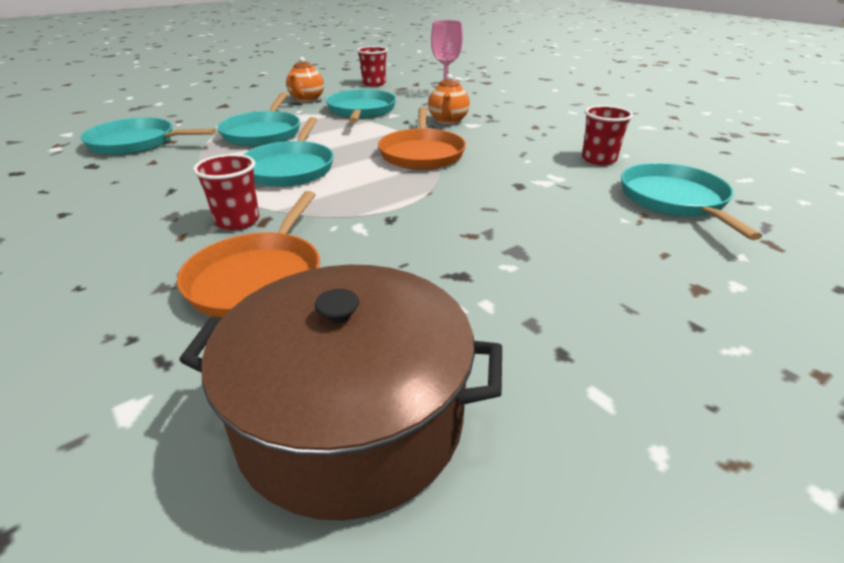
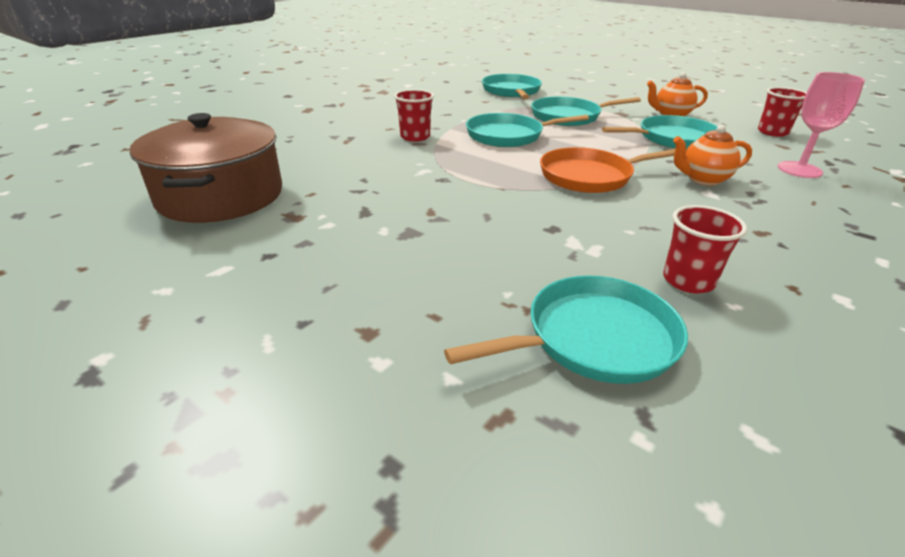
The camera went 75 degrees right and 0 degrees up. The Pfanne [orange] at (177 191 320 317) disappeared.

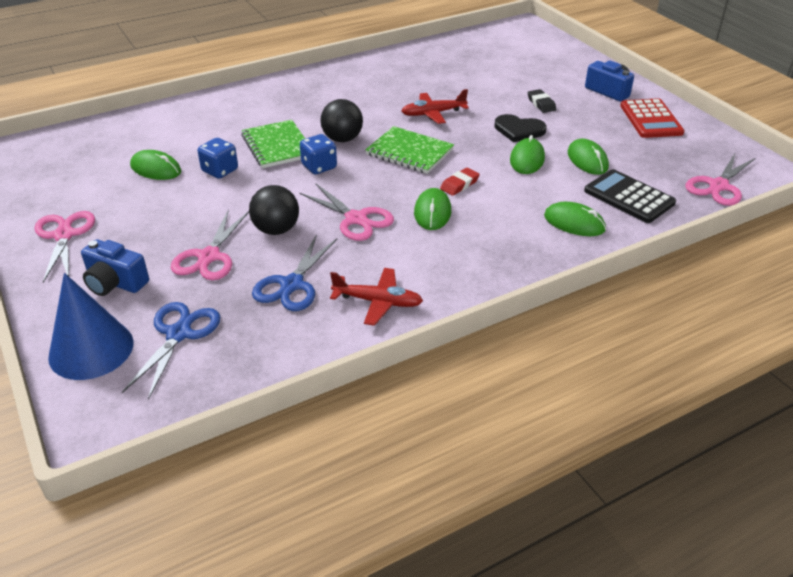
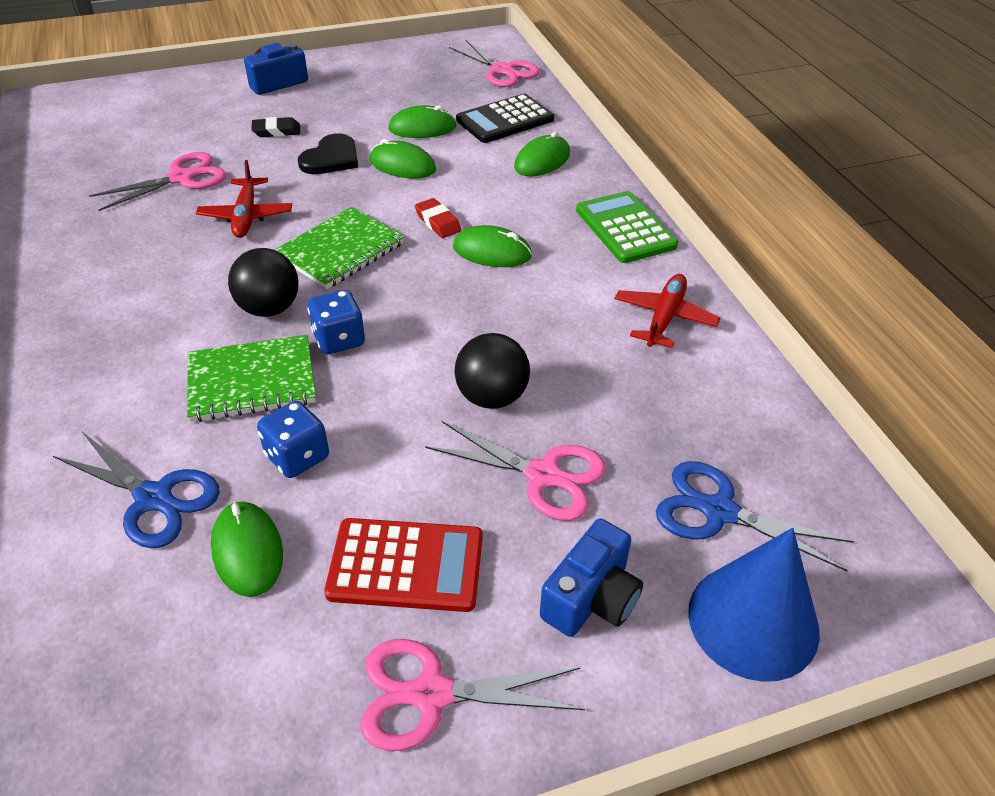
The camera went 80 degrees left and 5 degrees up. The Computermaus [grün] at (130 150 181 180) turned 60 degrees counterclockwise. The Schere [blau] moved from (252 234 337 311) to (53 432 220 548). The Schere [rosa] moved from (299 183 394 241) to (89 152 226 211). The Taschenrechner [rot] moved from (620 98 685 138) to (324 518 483 612). The Taschenrechner [grün] at (576 191 678 263) appeared.

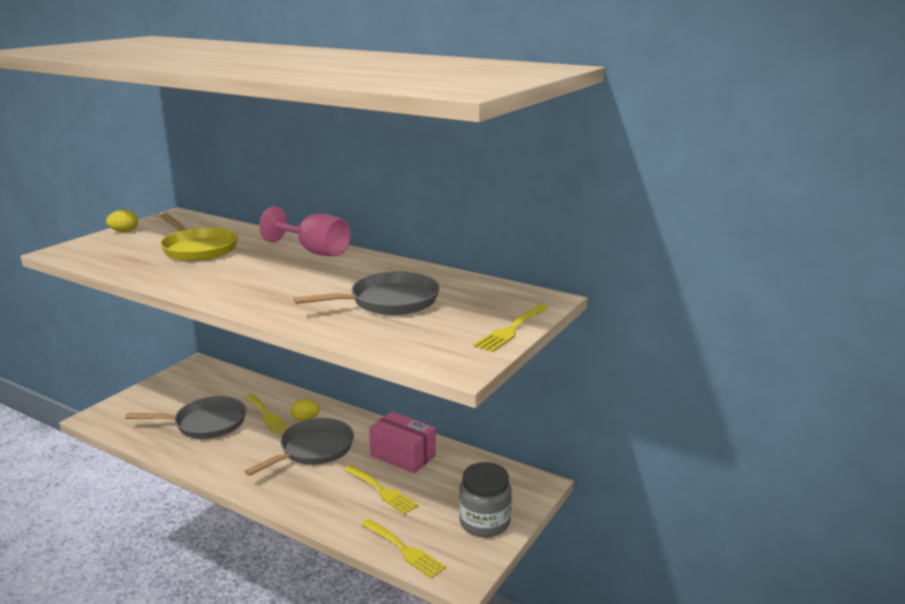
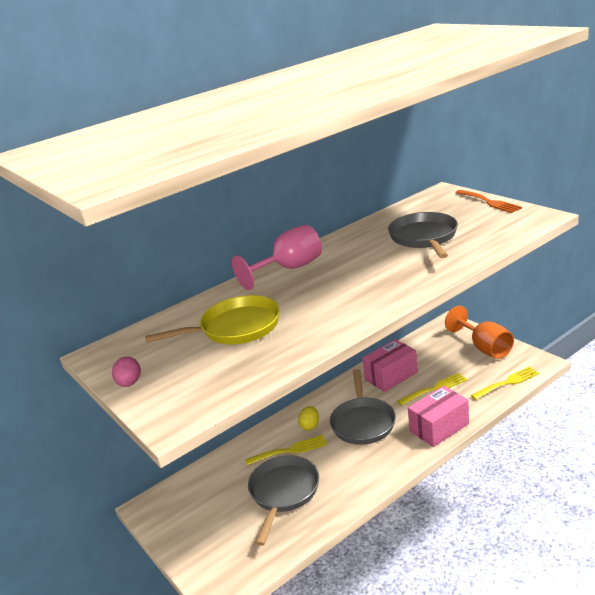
The camera went 65 degrees left and 5 degrees up. The Ei [gelb] at (106 210 138 232) became the Ei [rosa] at (112 357 141 387). The Pfanne [grau] at (244 418 354 476) turned 150 degrees counterclockwise. The Einmachglas [grau] at (459 462 512 537) was replaced by the Kelch [orange] at (445 306 514 359). The Gabel [gelb] at (474 305 549 352) became the Gabel [orange] at (455 190 522 213). The Schachtel [rosa] at (408 386 469 447) appeared.

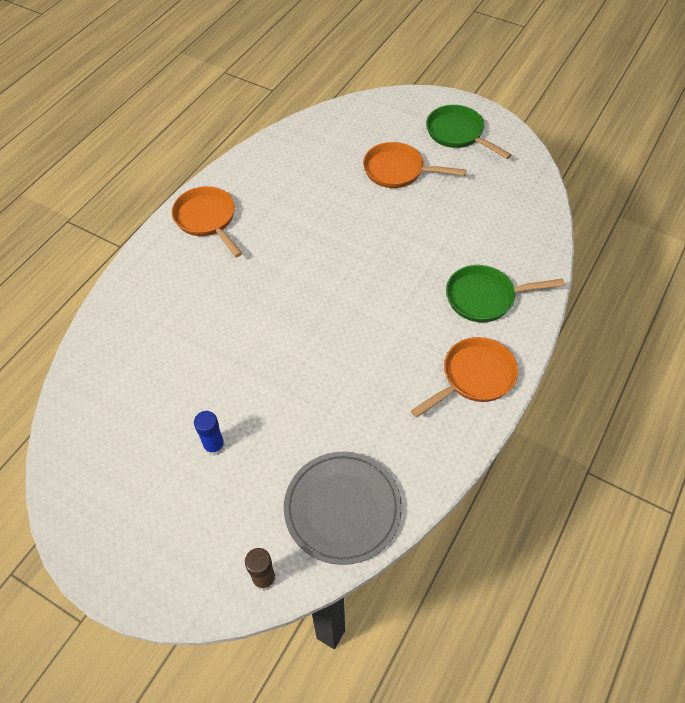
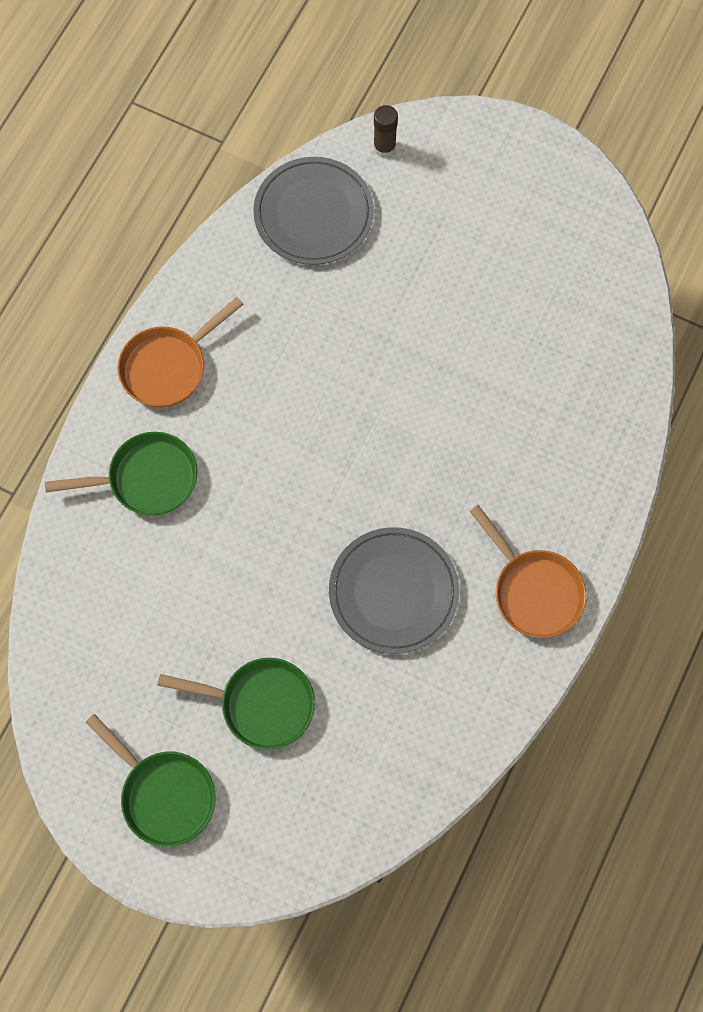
The camera went 175 degrees right and 15 degrees up. The Klebestift [blau] at (194 411 225 456) disappeared. The Pfanne [orange] at (363 142 467 188) became the Pfanne [grün] at (157 658 315 750). The Teller [grau] at (329 527 459 654) appeared.

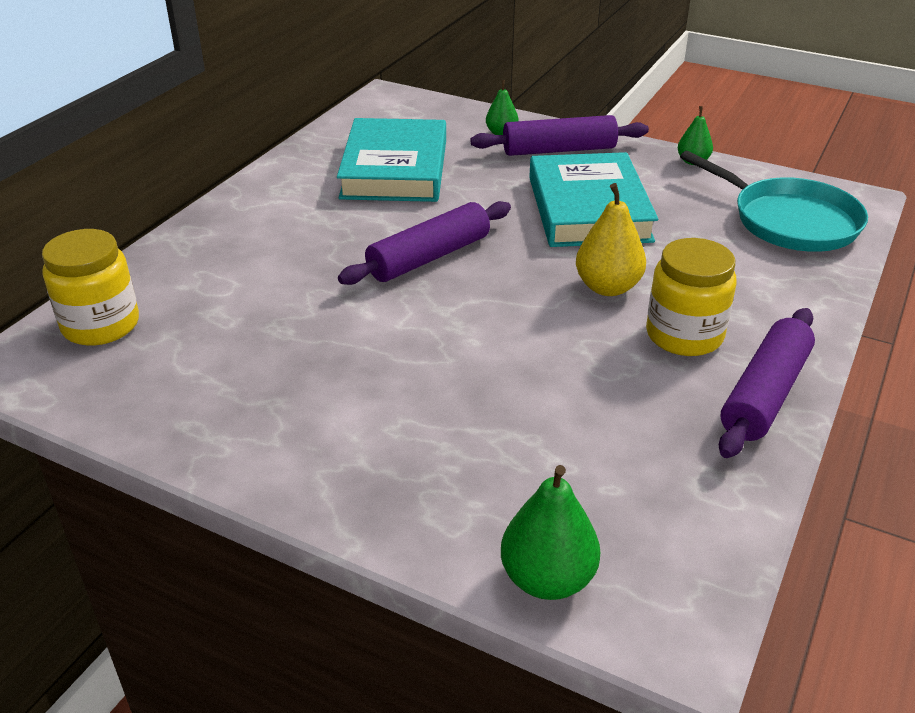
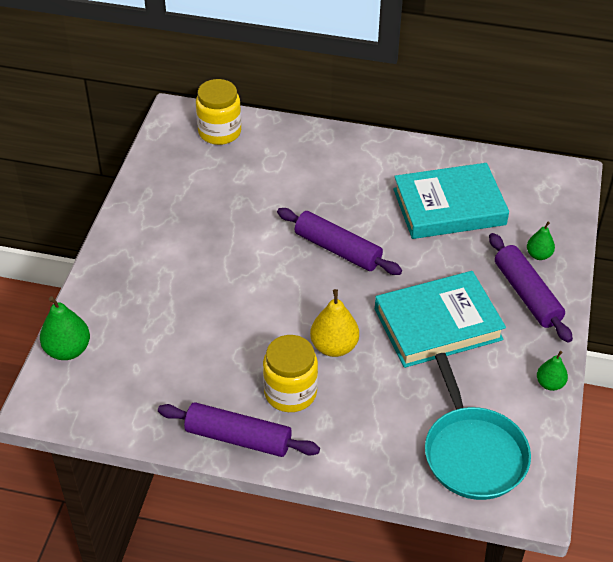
The camera went 75 degrees right and 10 degrees up. The Pfanne [türkis] at (680 151 868 252) turned 45 degrees counterclockwise.

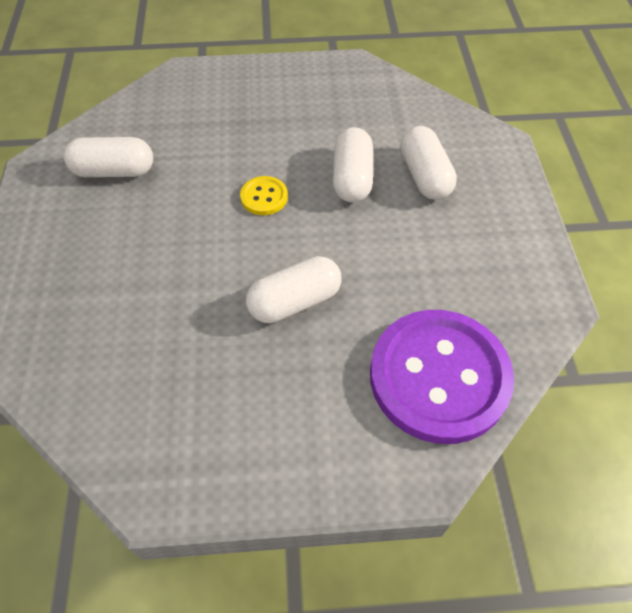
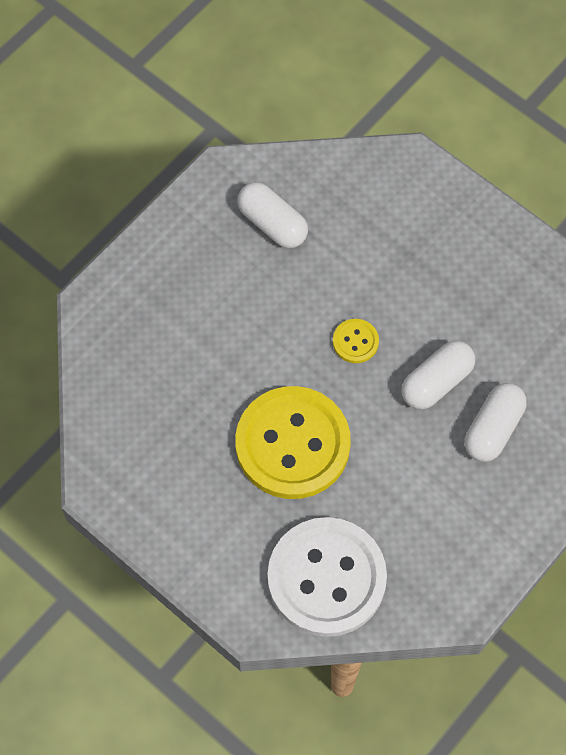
The camera went 45 degrees right and 10 degrees up. The Kapsel [weiß] at (246 256 342 323) was replaced by the Knopf [gelb] at (235 386 351 499). The Knopf [lila] at (370 310 514 444) became the Knopf [weiß] at (267 517 387 637).

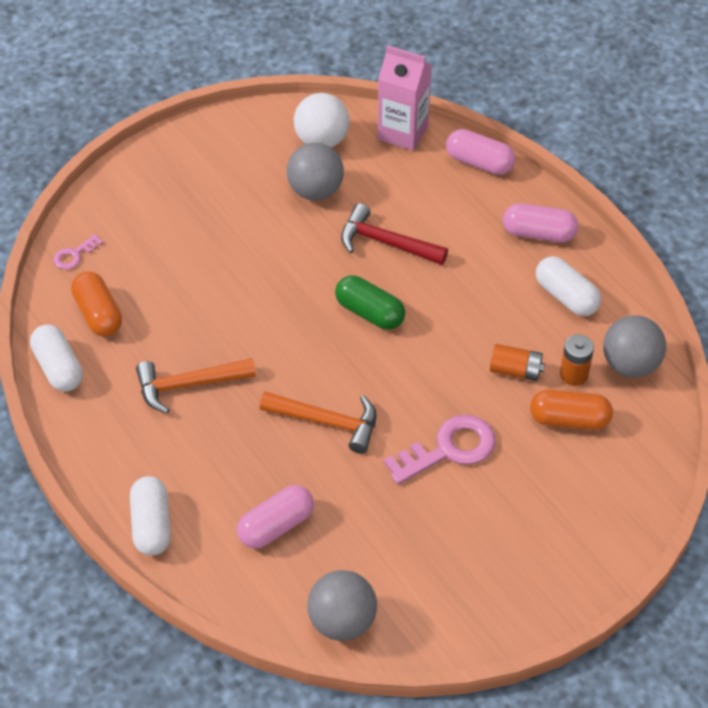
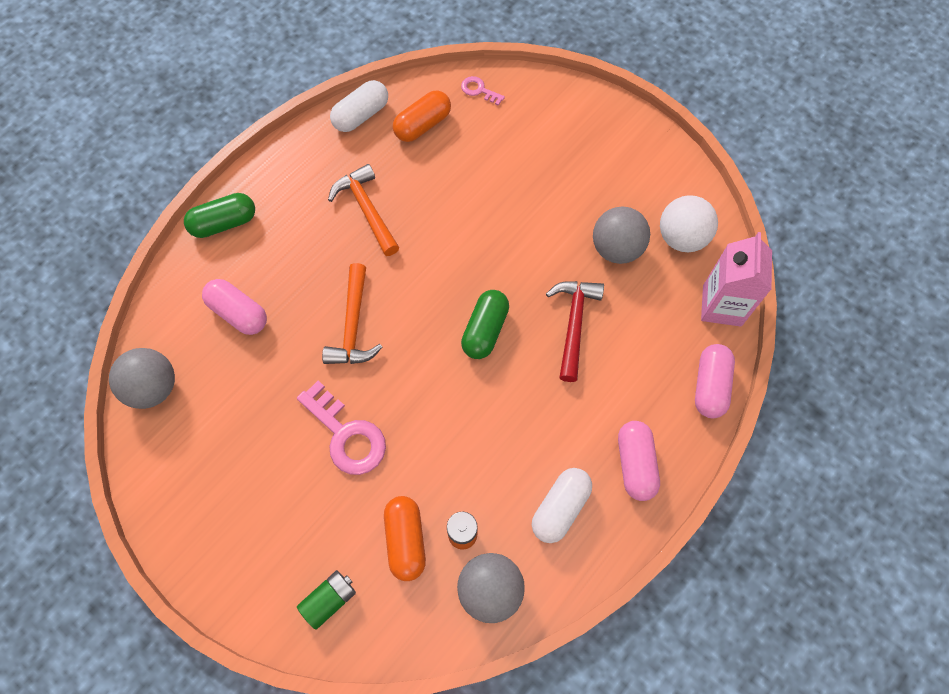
The camera went 75 degrees right and 15 degrees up. The Kapsel [weiß] at (130 476 171 556) became the Kapsel [grün] at (184 193 255 238). The Batterie [orange] at (490 344 545 381) disappeared. The Batterie [grün] at (297 570 356 630) appeared.

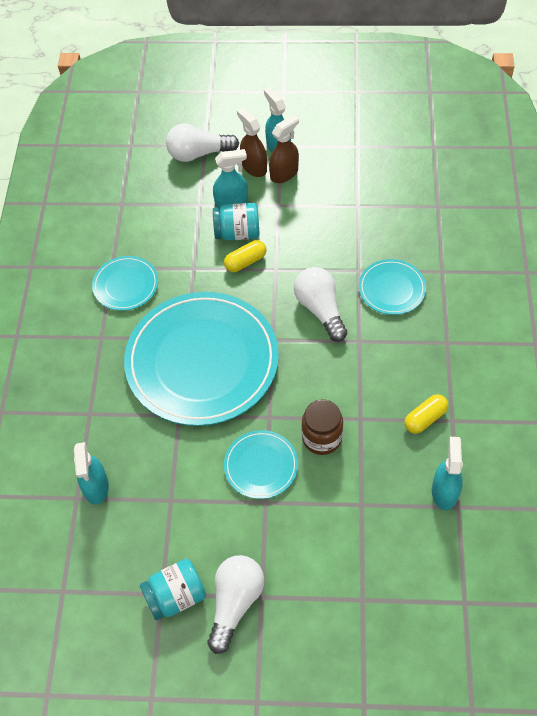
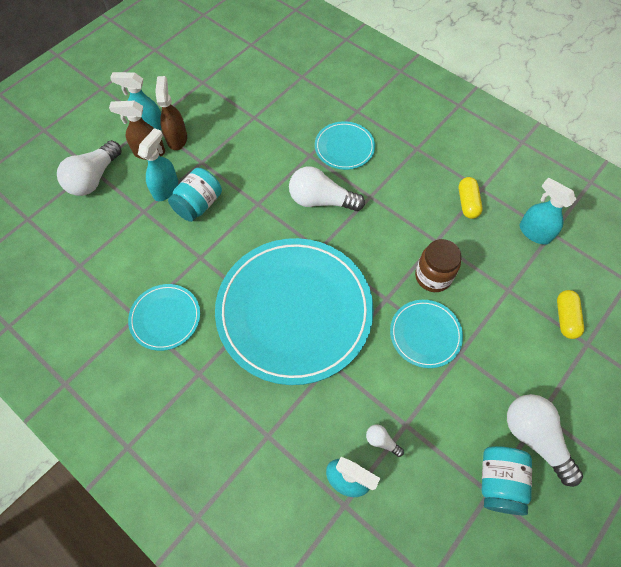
The camera went 55 degrees left and 5 degrees up. The Kapsel [gelb] moved from (224 240 266 272) to (557 290 584 339). The Glühbirne [weiß] at (366 425 404 457) appeared.

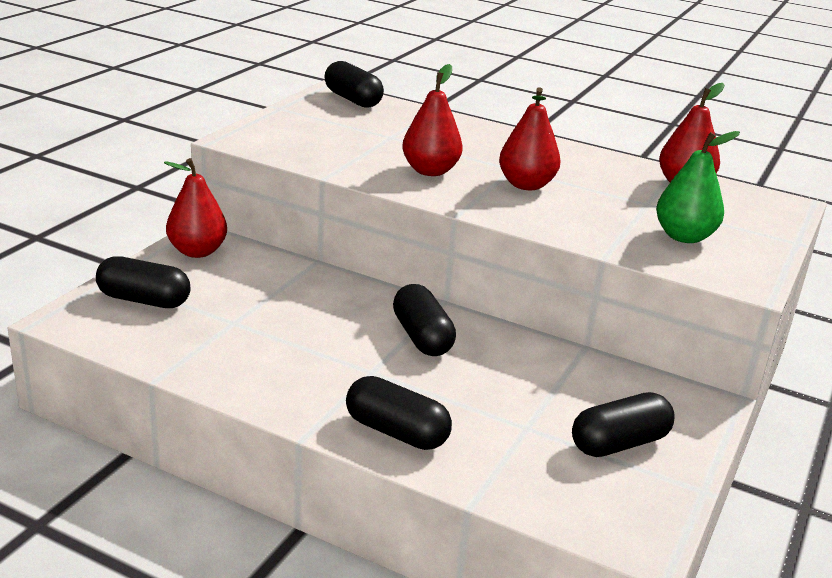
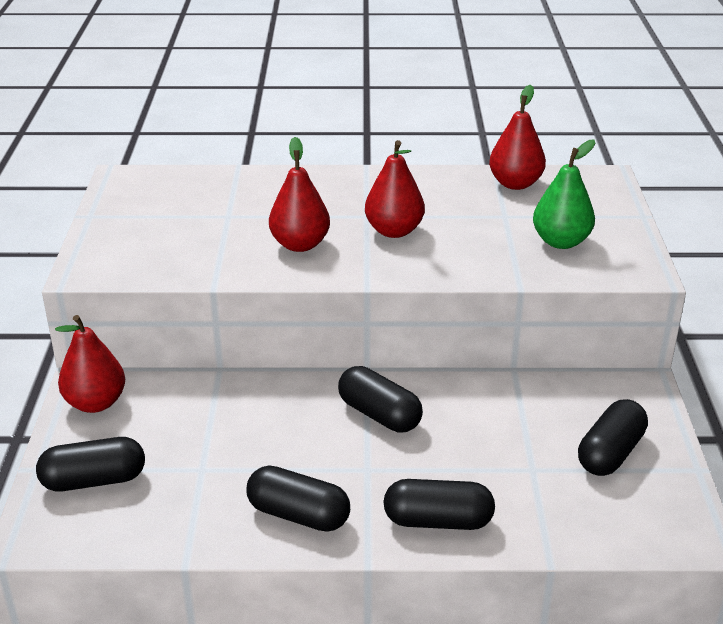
The camera went 25 degrees left and 5 degrees up. The Kapsel [schwarz] moved from (325 61 384 108) to (246 465 350 532).

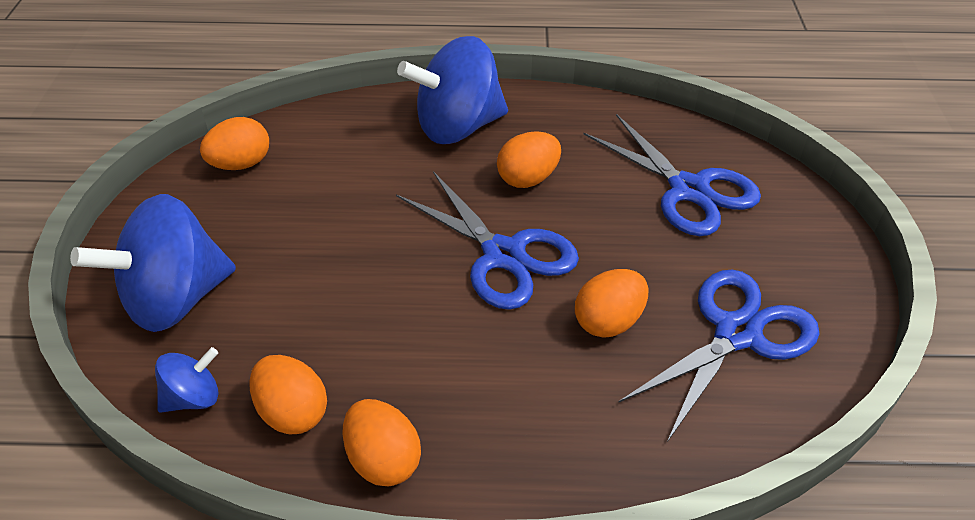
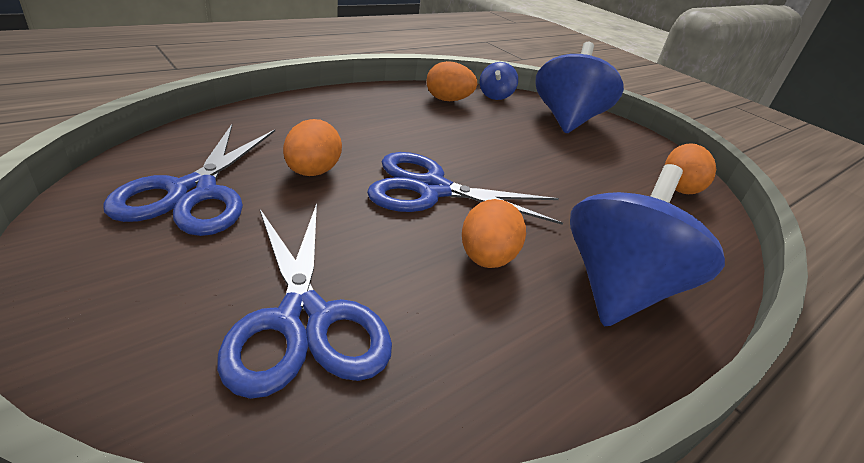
The camera went 135 degrees right and 10 degrees down. The Ei [orange] at (342 399 421 486) disappeared. The Schere [blau] at (583 114 761 236) turned 120 degrees counterclockwise.

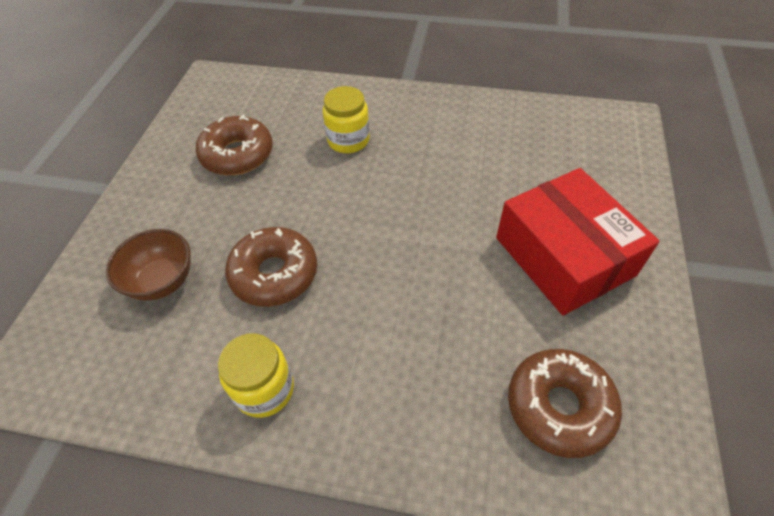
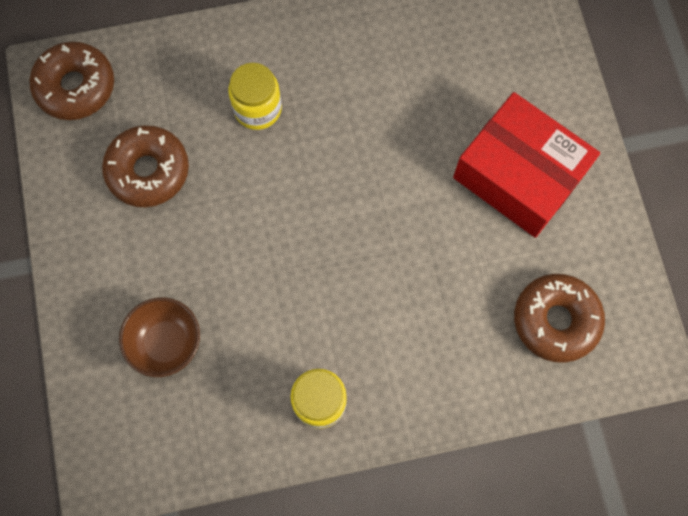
The camera went 25 degrees left and 20 degrees up. The Donut [braun] moved from (225 227 317 307) to (30 42 114 120).

